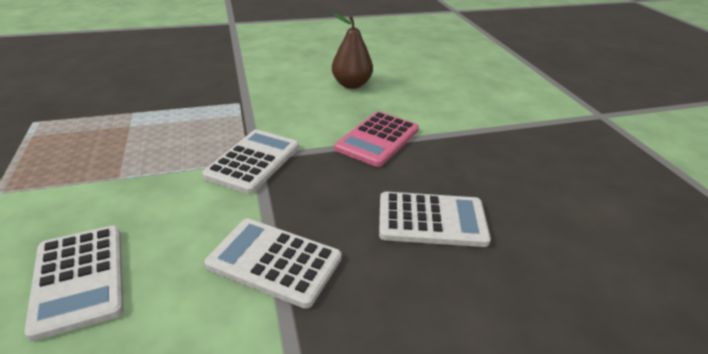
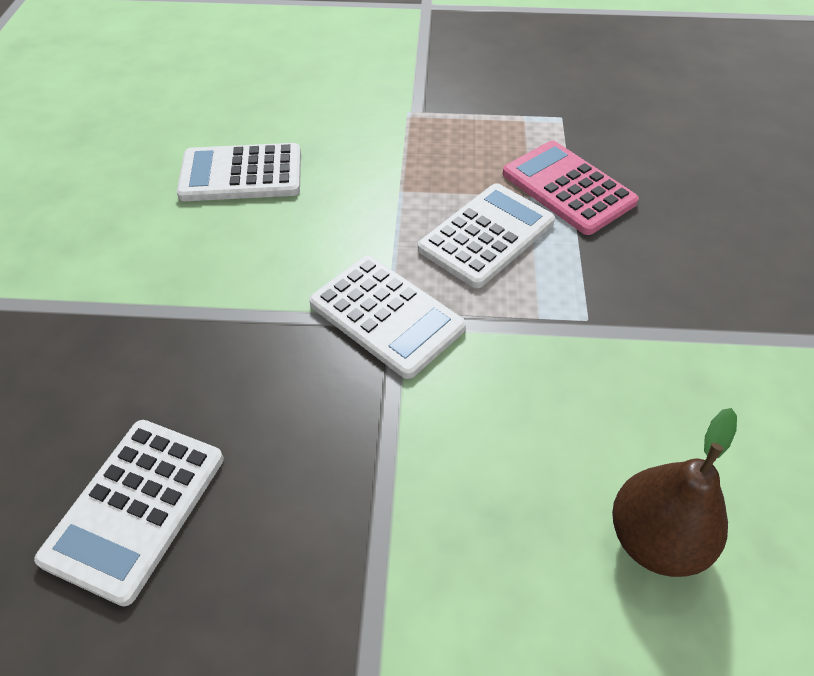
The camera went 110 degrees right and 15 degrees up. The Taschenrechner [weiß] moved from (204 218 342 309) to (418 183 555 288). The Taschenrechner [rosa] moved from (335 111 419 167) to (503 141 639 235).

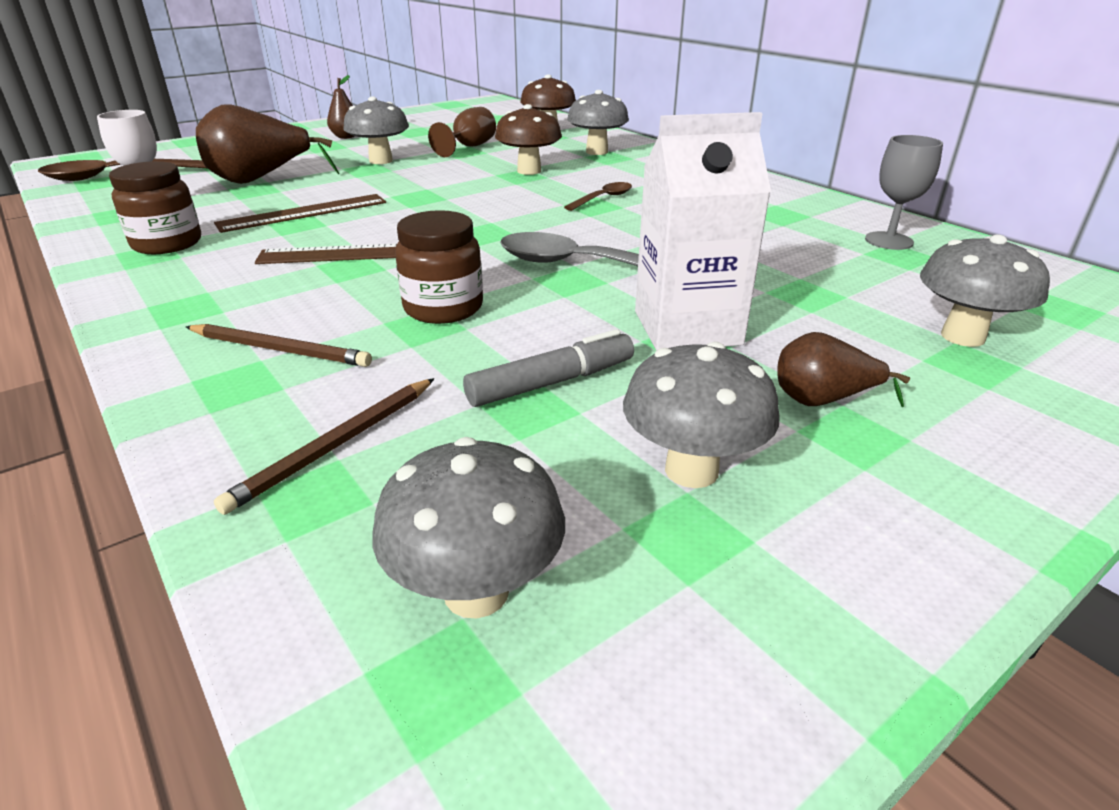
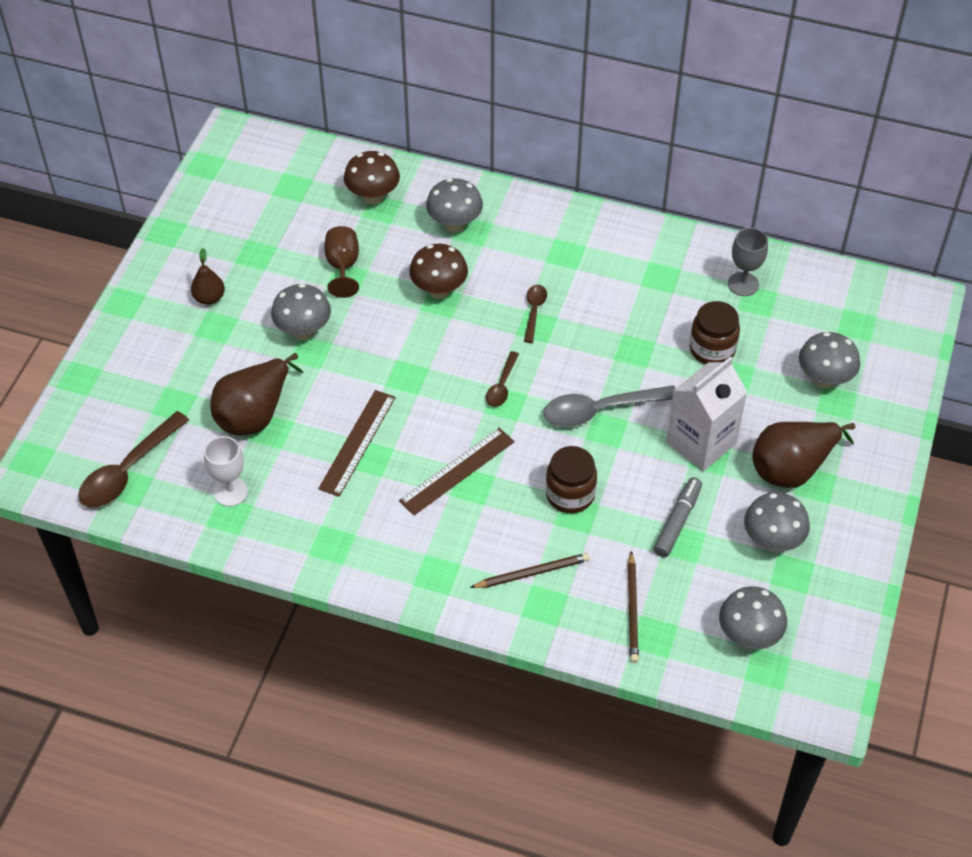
The camera went 35 degrees left and 20 degrees up. The Einmachglas [braun] moved from (109 161 201 254) to (690 301 740 364). The Birne [braun] at (777 332 910 407) changed to 1.86 times the size. The Löffel [braun] at (486 351 519 407) appeared.

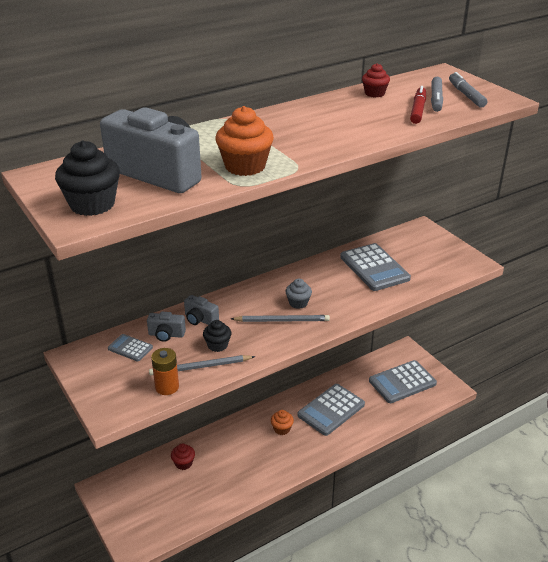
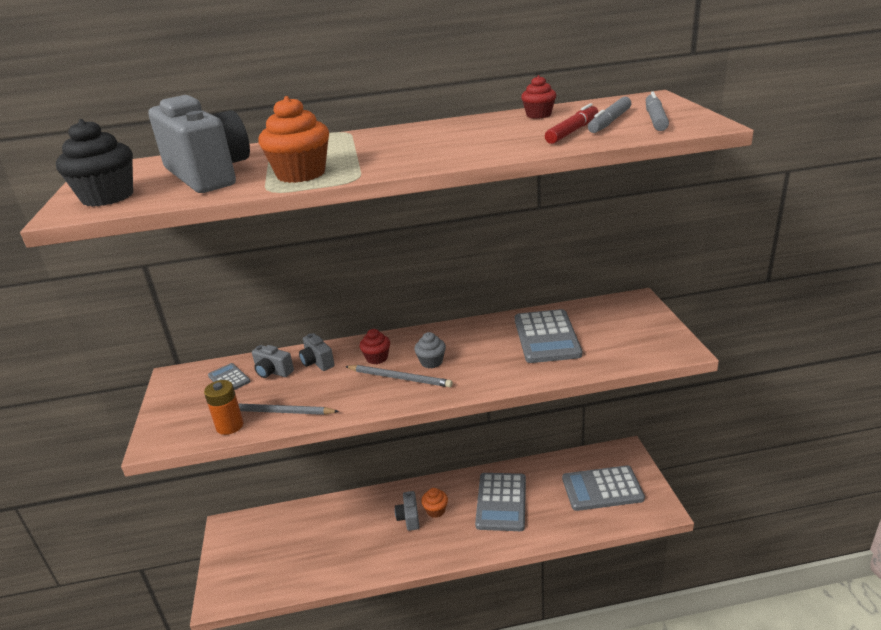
The camera went 25 degrees right and 5 degrees down. The Muffin [rot] moved from (171 443 195 470) to (360 329 390 364). The Muffin [schwarz] at (203 320 231 352) disappeared. The Taschenrechner [grau] at (297 384 365 436) turned 60 degrees counterclockwise. The Kamera [grau] at (395 491 420 531) appeared.

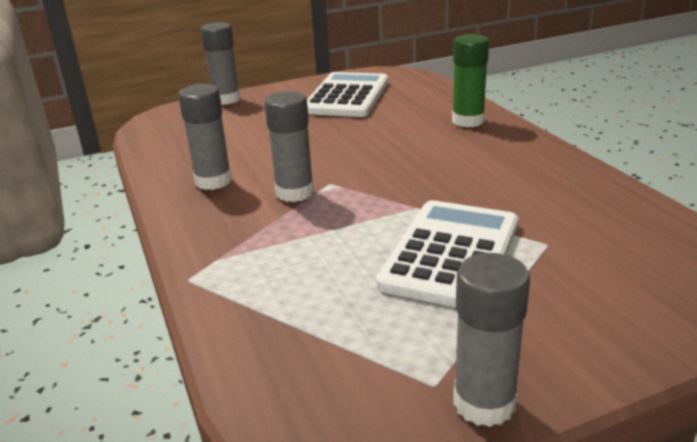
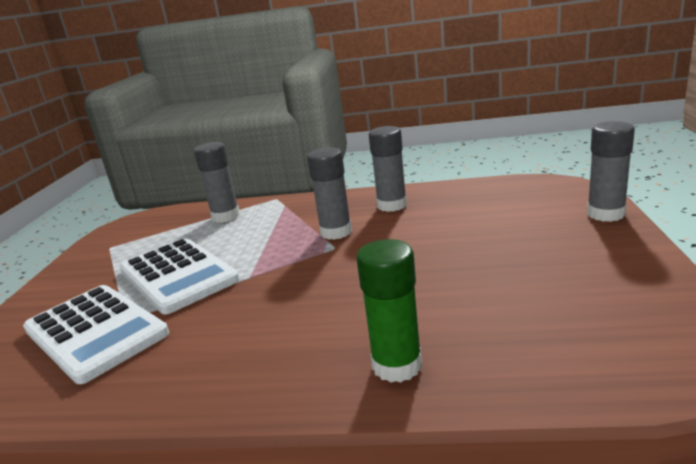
The camera went 120 degrees right and 5 degrees down. The Taschenrechner [weiß] moved from (307 72 388 117) to (23 285 169 384). The Klebestift [grau] moved from (453 253 530 427) to (194 142 240 223).

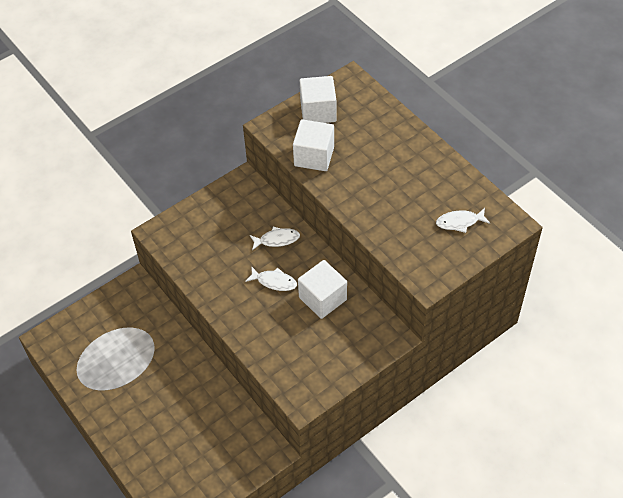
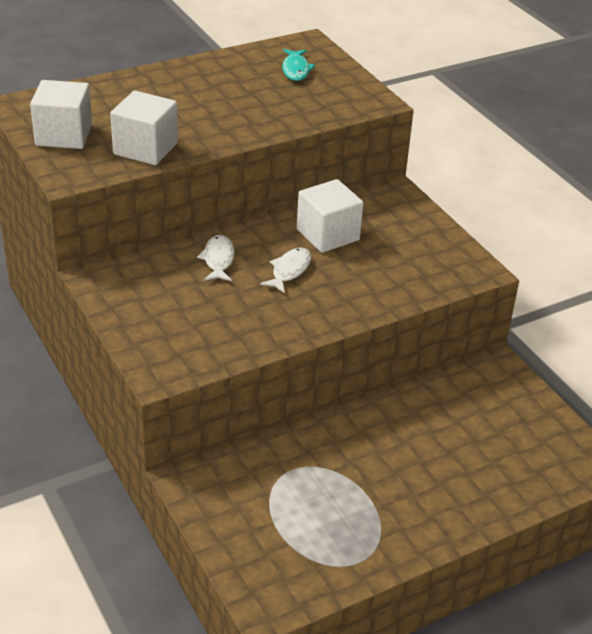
The camera went 85 degrees left and 15 degrees down. The Fisch [weiß] at (436 208 490 233) became the Fisch [türkis] at (282 49 315 81).

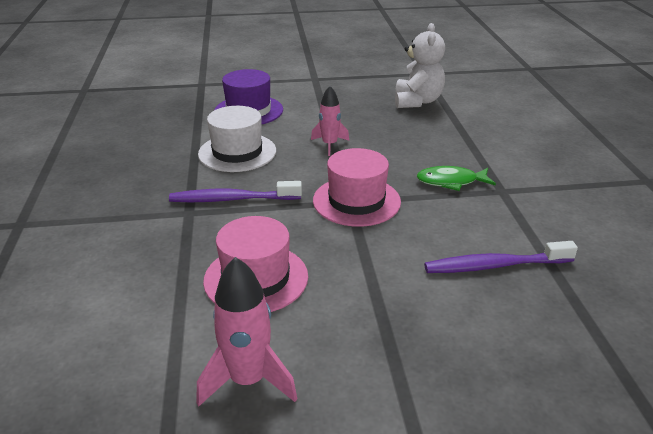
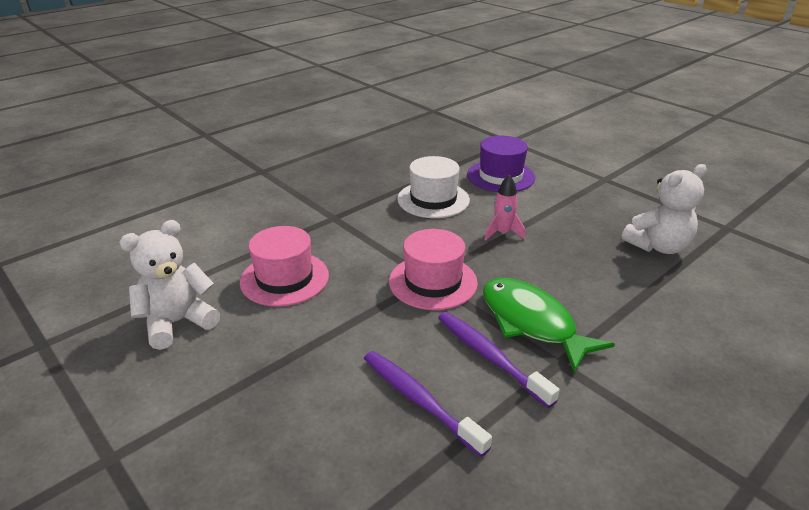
The camera went 55 degrees right and 0 degrees up. The Zahnbürste [lila] moved from (169 181 302 202) to (438 312 560 408). The Rakete [rosa] at (197 257 297 407) was replaced by the Teddybär [weiß] at (119 220 220 350). The Fisch [grün] at (417 166 496 191) changed to 1.61 times the size.

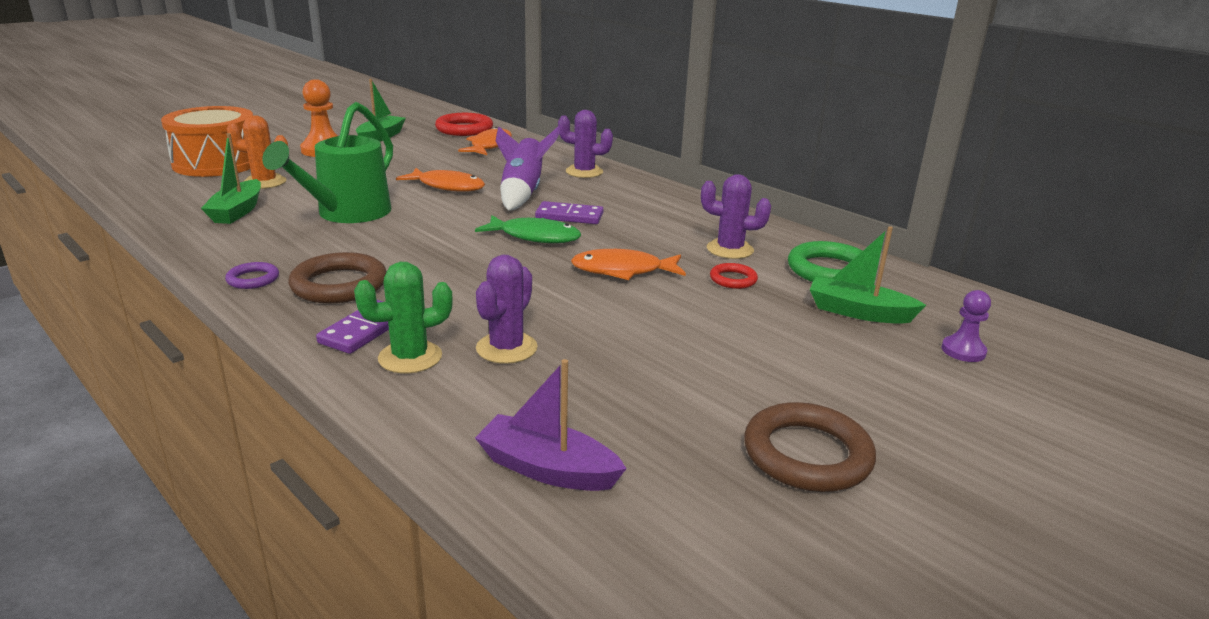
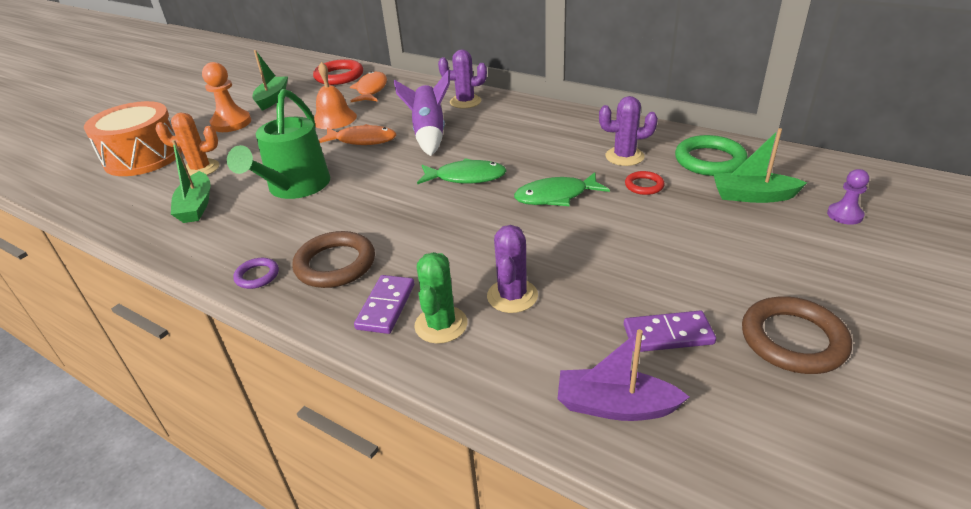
The camera went 10 degrees left and 10 degrees up. The Kaktus [grün] at (354 262 453 374) turned 45 degrees counterclockwise. The Dominostein [lila] moved from (535 201 603 224) to (624 311 716 352). The Fisch [orange] at (571 249 686 280) became the Fisch [grün] at (514 172 610 206). The Glocke [orange] at (314 62 357 129) appeared.

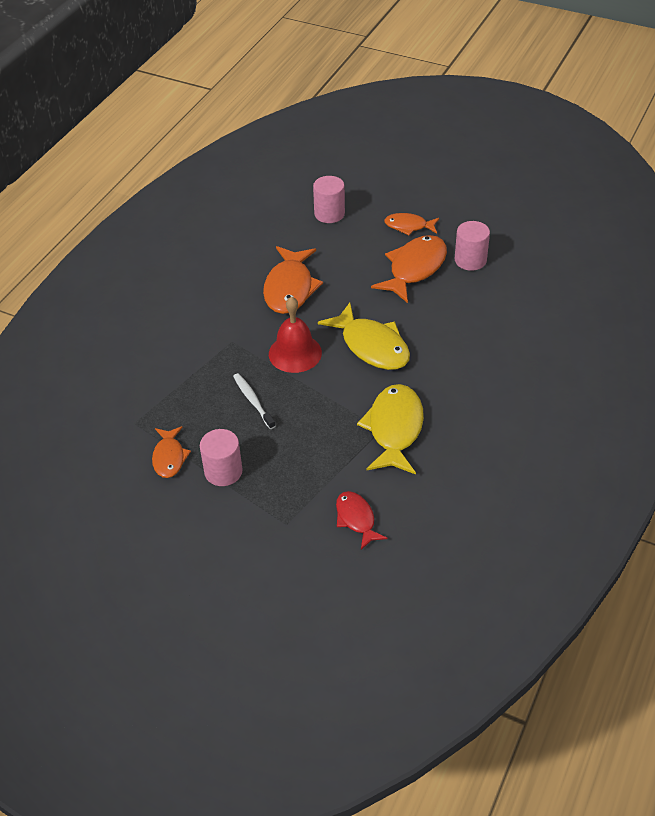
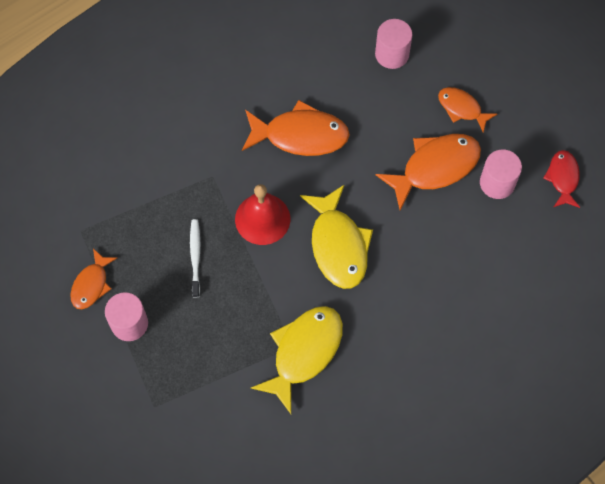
The camera went 25 degrees right and 20 degrees up. The Fisch [orange] at (263 246 323 314) turned 120 degrees counterclockwise. The Fisch [rot] moved from (336 491 388 550) to (543 150 580 208).

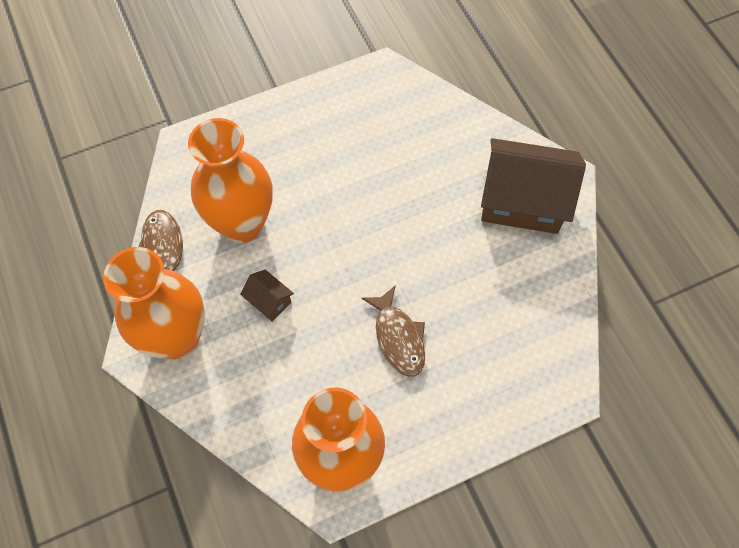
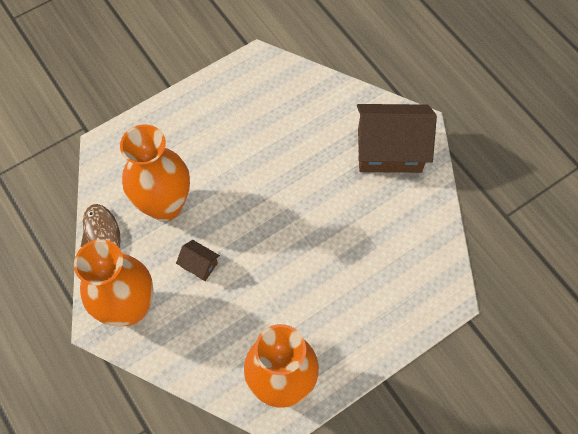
The camera went 10 degrees left and 0 degrees up. The Fisch [braun] at (361 285 425 377) disappeared.

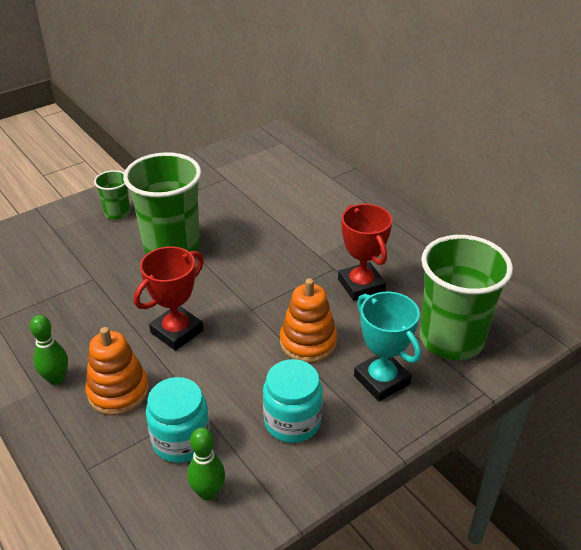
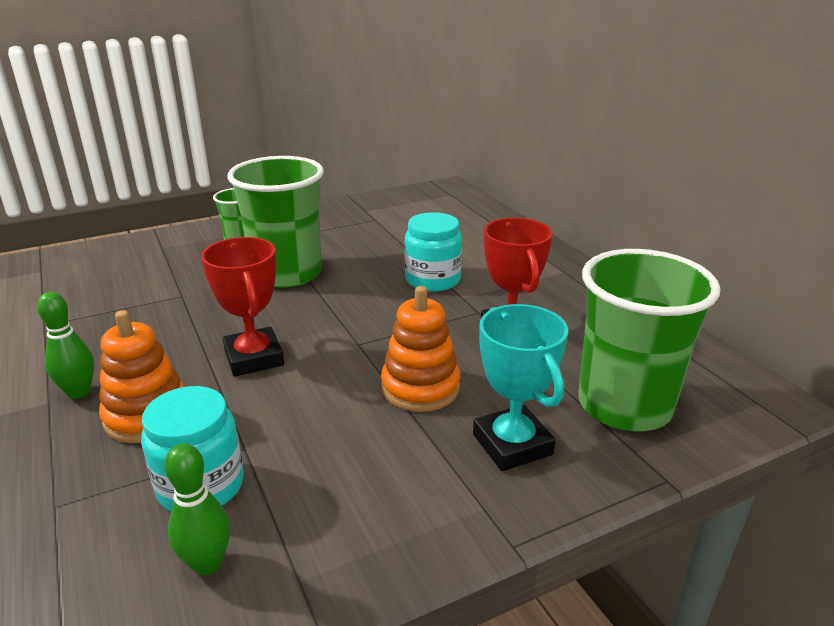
The camera went 10 degrees right and 10 degrees down. The Pokal [rot] at (134 246 204 351) turned 75 degrees counterclockwise. The Einmachglas [türkis] moved from (263 359 323 443) to (405 212 462 292).

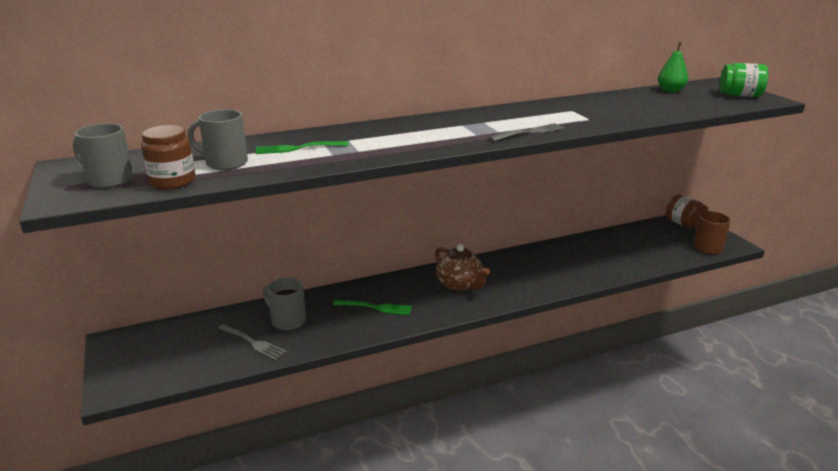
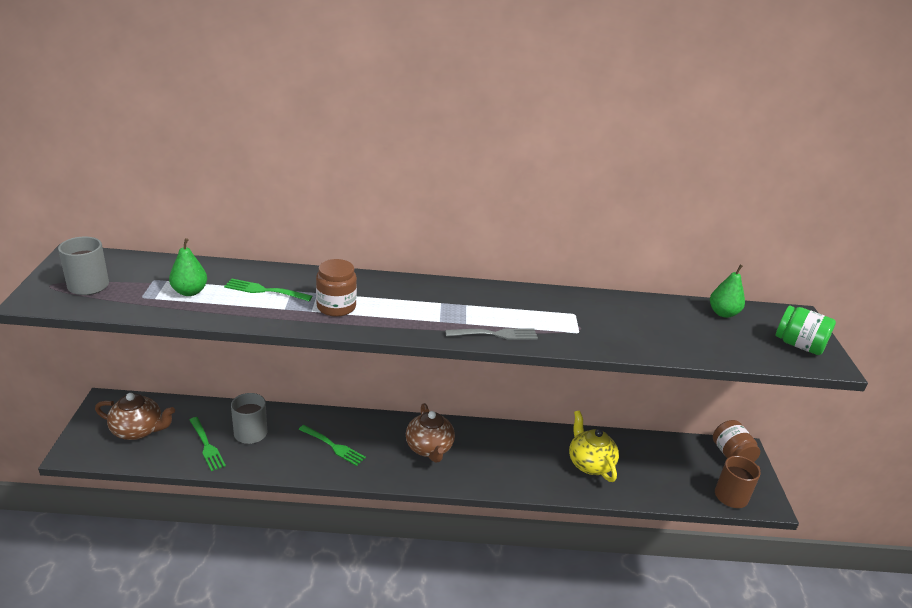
The camera went 20 degrees right and 5 degrees up. The Einmachglas [braun] moved from (141 125 196 190) to (316 259 357 317). The Tasse [grau] at (188 109 248 170) was replaced by the Birne [grün] at (169 238 207 296). The Gabel [grau] at (218 324 287 361) became the Gabel [grün] at (190 417 226 471). The Teekanne [braun] at (95 393 175 440) appeared. The Teekanne [gelb] at (569 410 619 482) appeared.

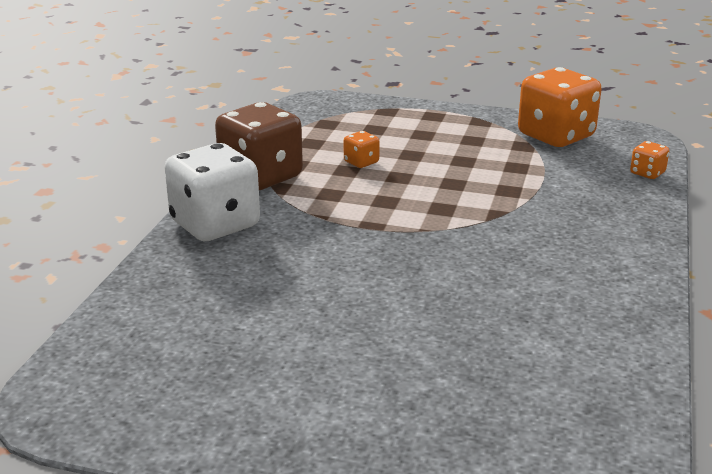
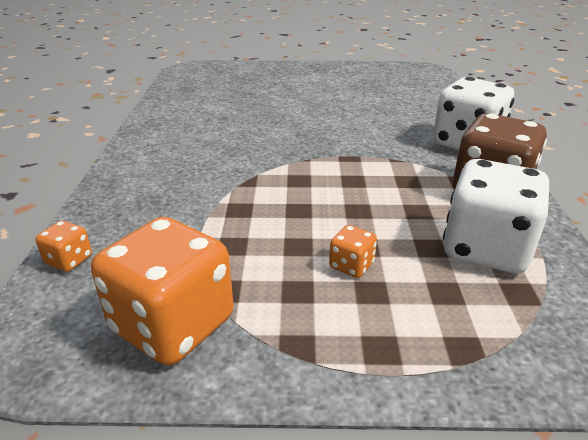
The camera went 165 degrees right and 5 degrees up. The Spielwürfel [orange] moved from (344 131 380 168) to (329 225 377 278). The Spielwürfel [weiß] at (443 159 549 273) appeared.

